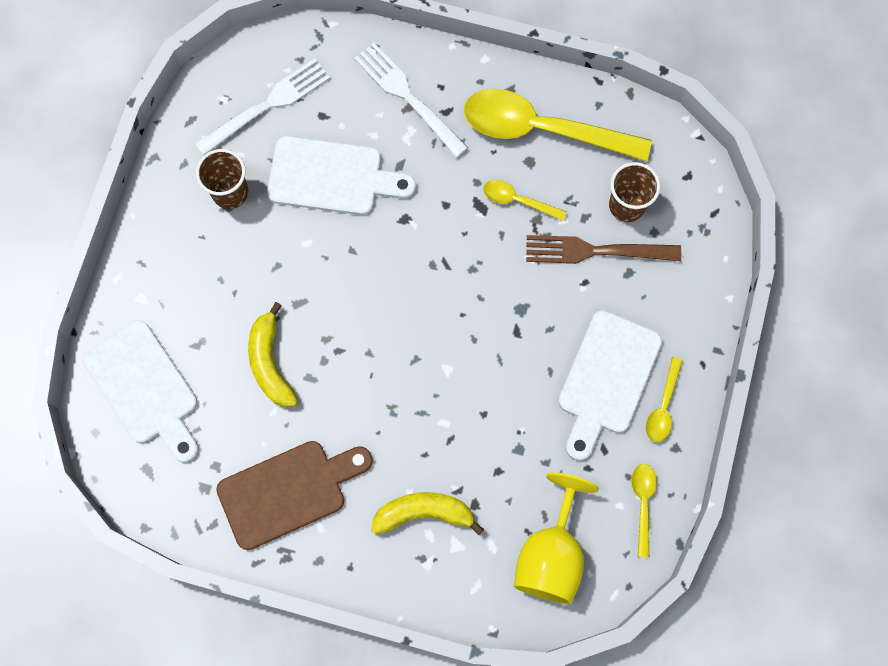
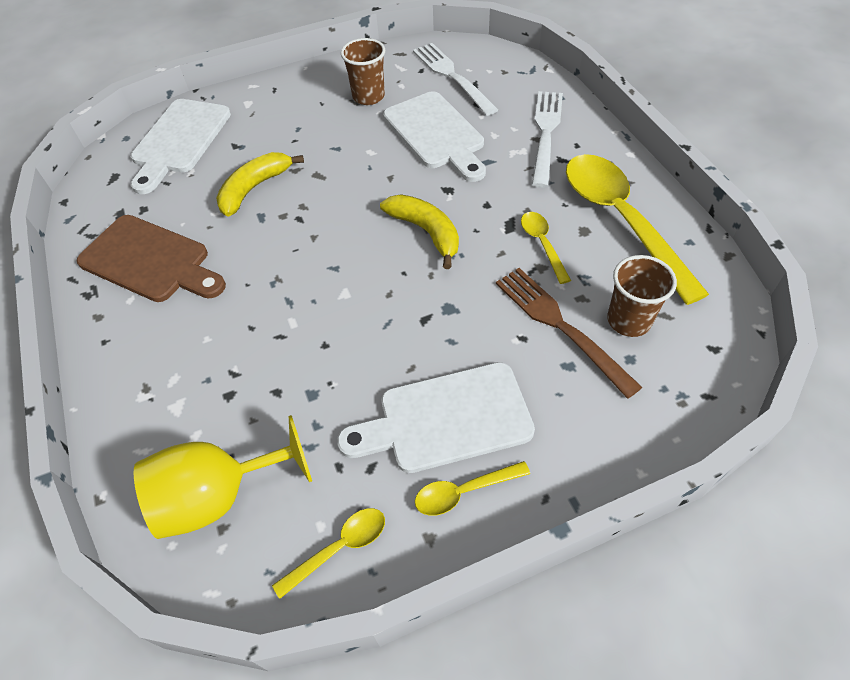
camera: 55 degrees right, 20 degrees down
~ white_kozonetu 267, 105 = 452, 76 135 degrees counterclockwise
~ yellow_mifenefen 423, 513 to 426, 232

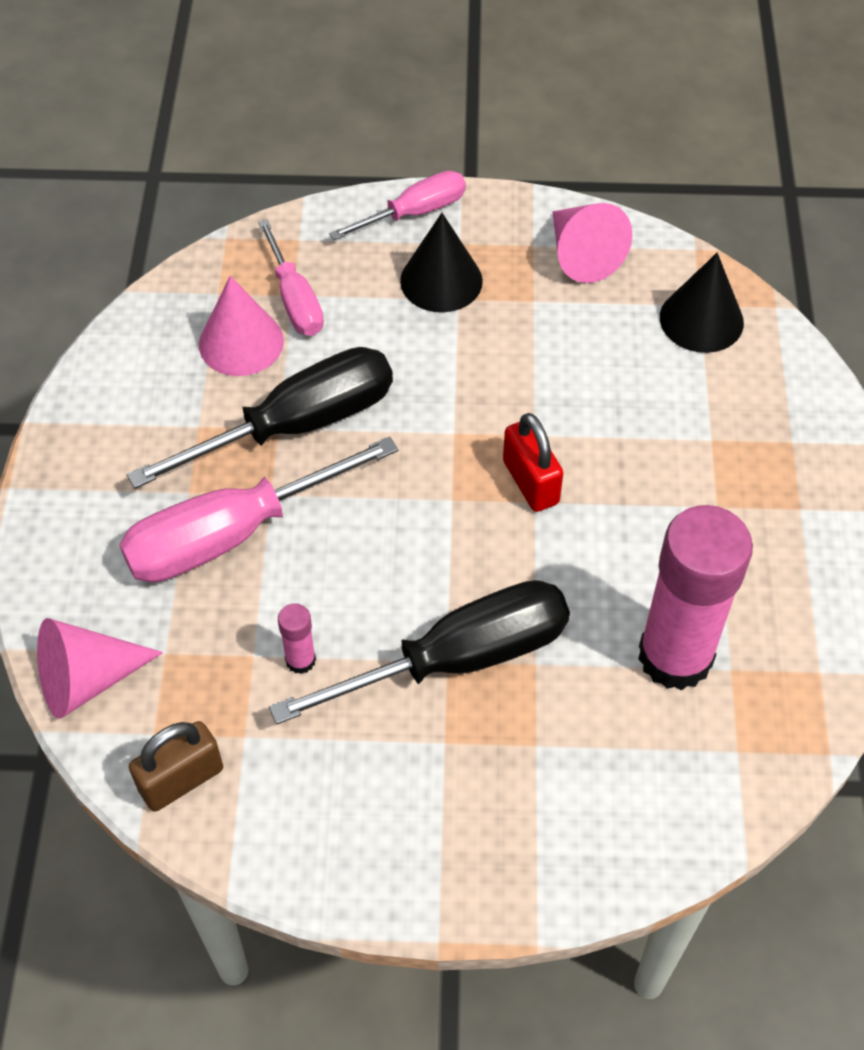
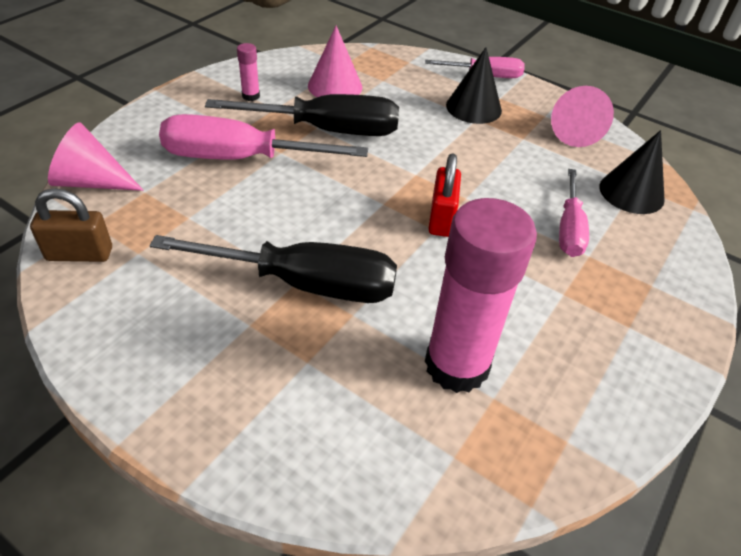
camera: 30 degrees right, 10 degrees down
~ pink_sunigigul 295, 300 to 569, 229
~ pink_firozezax 300, 660 to 251, 96

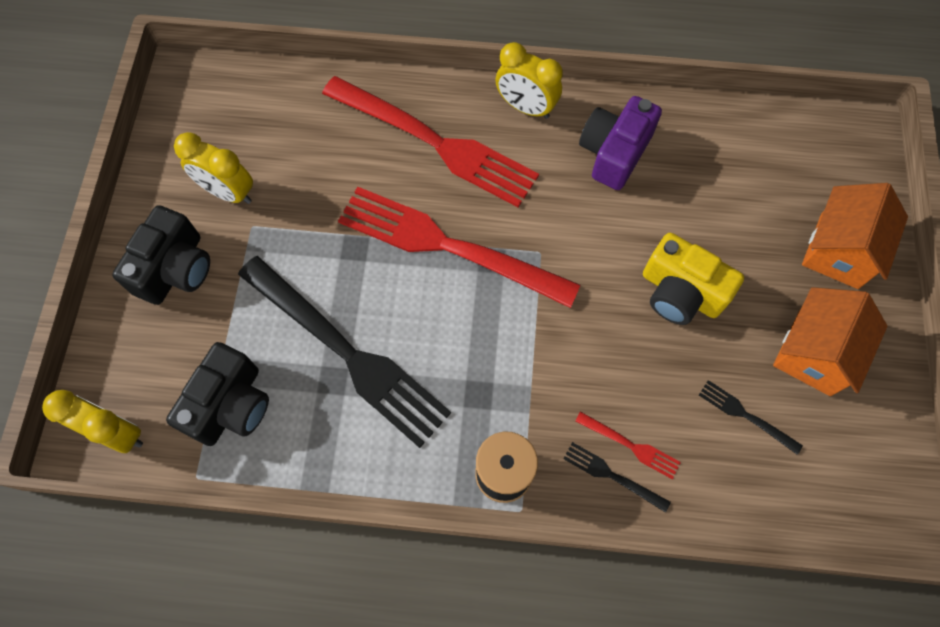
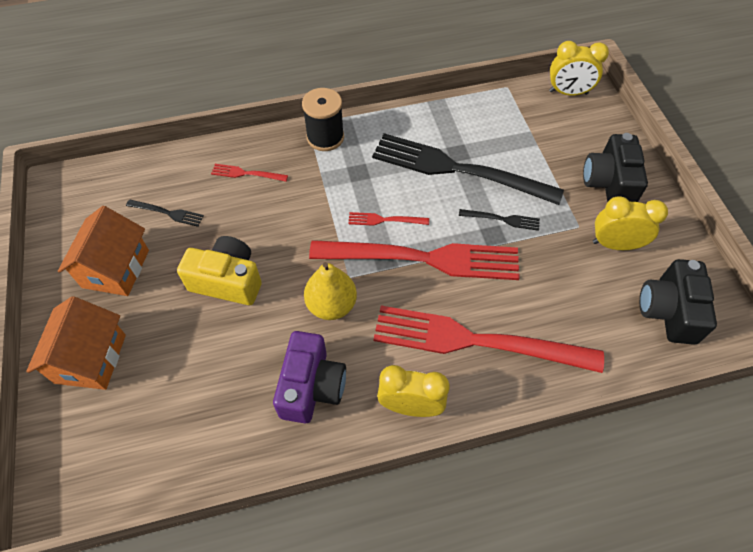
camera: 160 degrees right, 10 degrees down
~ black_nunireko 230, 405 to 668, 311
~ black_kozonetu 611, 475 to 503, 219
+ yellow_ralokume 331, 305
+ red_kozonetu 384, 220

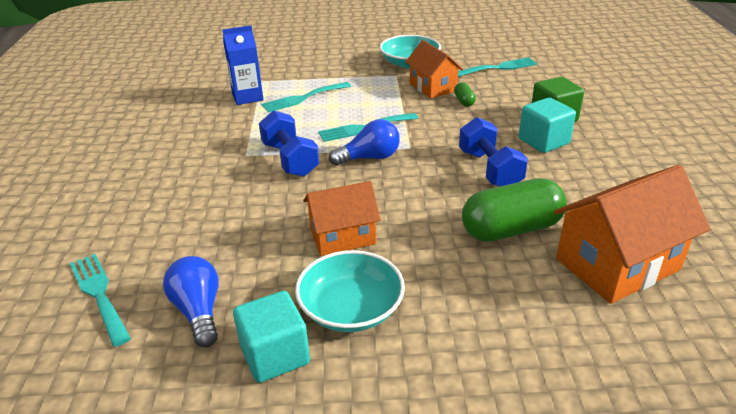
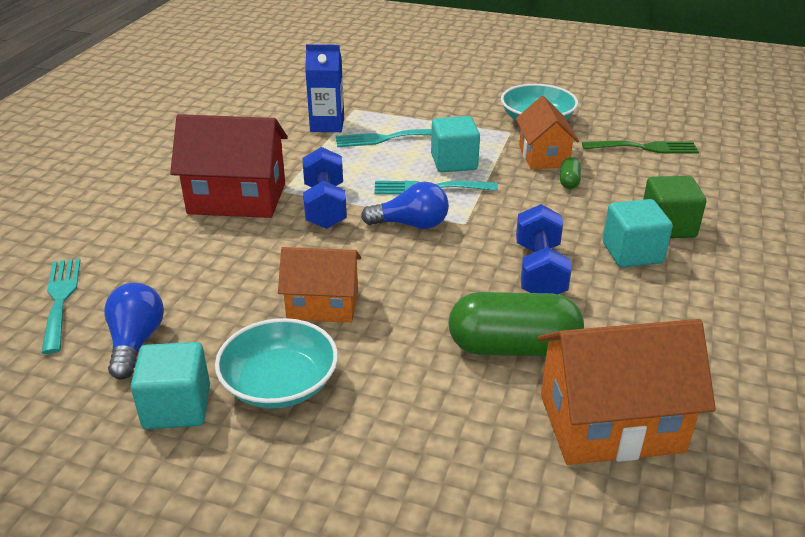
camera: 20 degrees right, 0 degrees up
~ turquoise_kozonetu 499, 67 to green_kozonetu 645, 148
+ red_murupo 237, 198
+ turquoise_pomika 454, 162

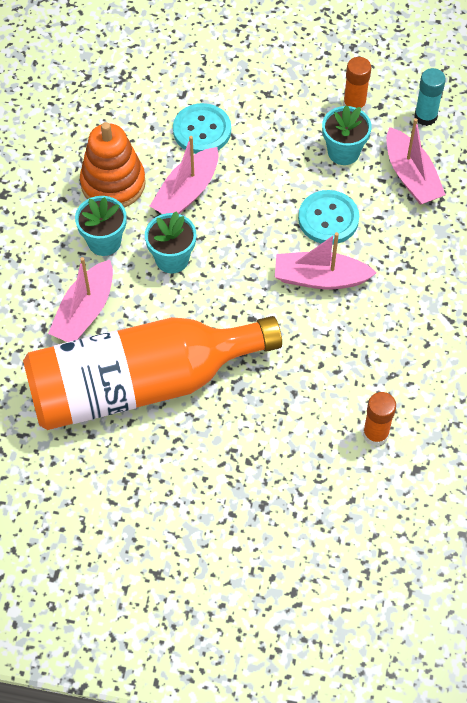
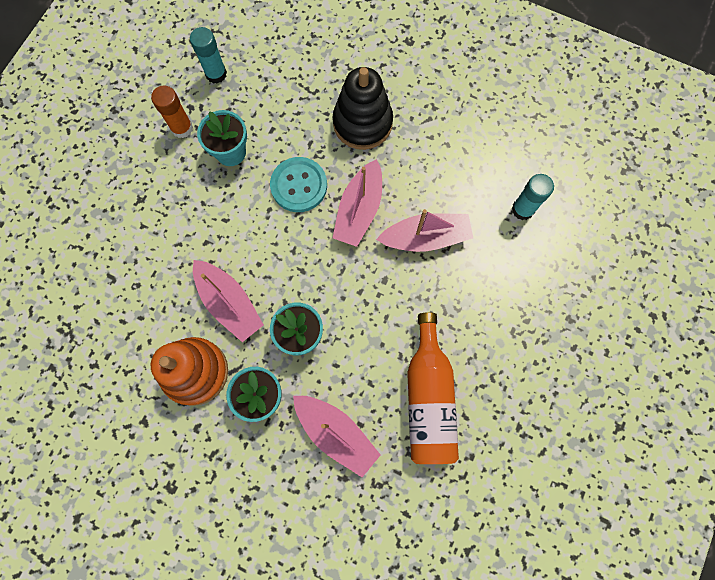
camera: 75 degrees left, 15 degrees up
~ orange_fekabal 139, 384 = 428, 398 x0.60
- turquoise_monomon 202, 130
~ orange_firozezax 375, 434 to turquoise_firozezax 522, 209
~ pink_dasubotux 411, 176 to 425, 237
+ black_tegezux 362, 123

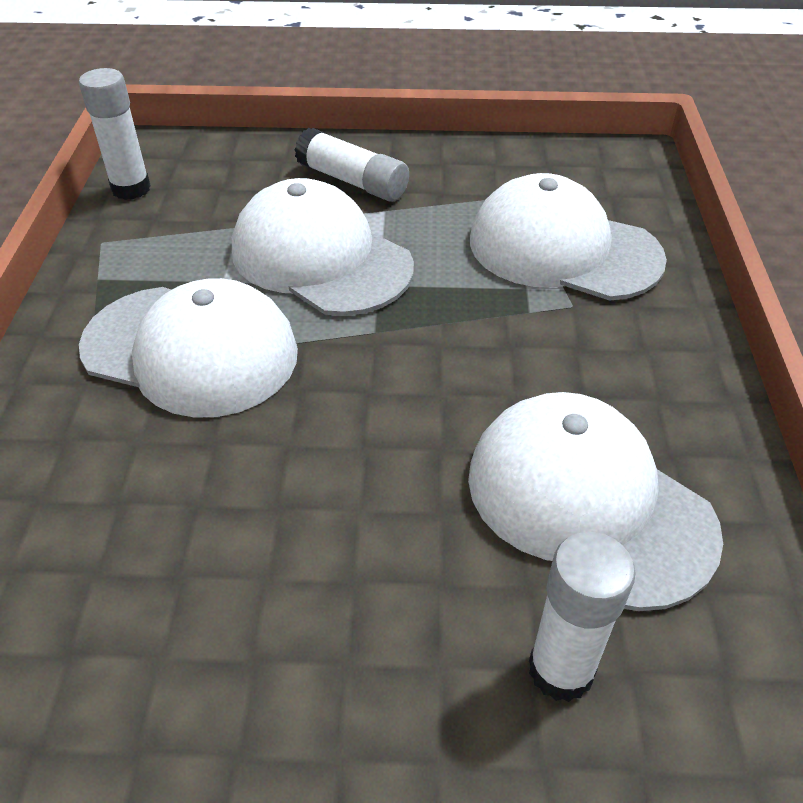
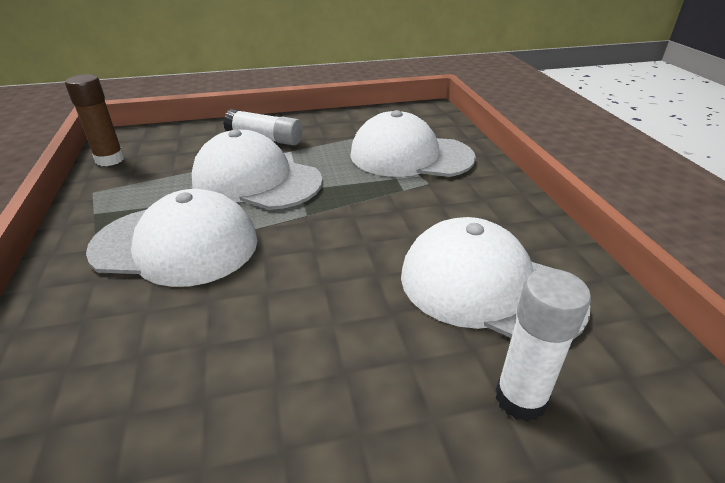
camera: 15 degrees left, 10 degrees down
~ white_firozezax 131, 189 to brown_firozezax 110, 160

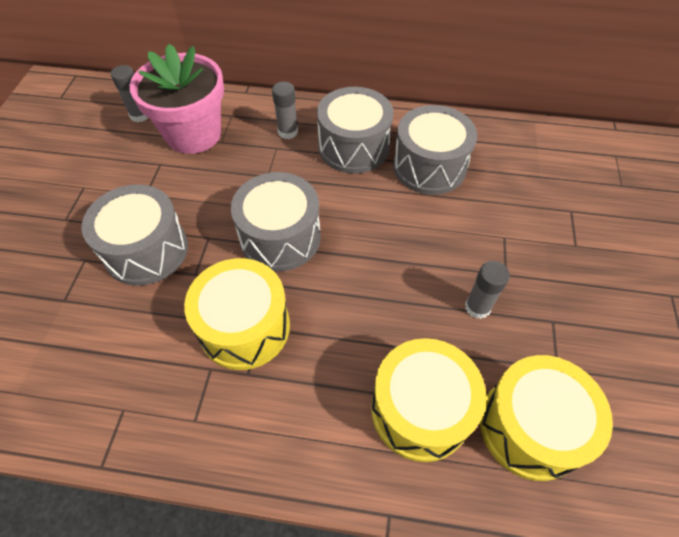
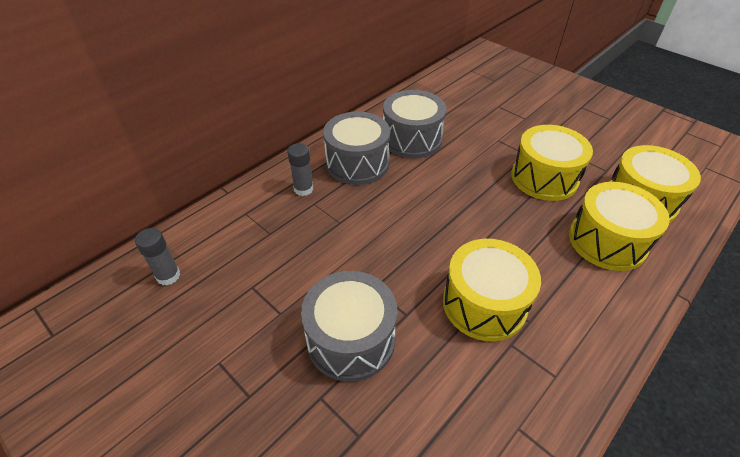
camera: 55 degrees left, 10 degrees down
- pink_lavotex 193, 134
- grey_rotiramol 280, 237
~ grey_firozezax 477, 307 to yellow_rotiramol 544, 178

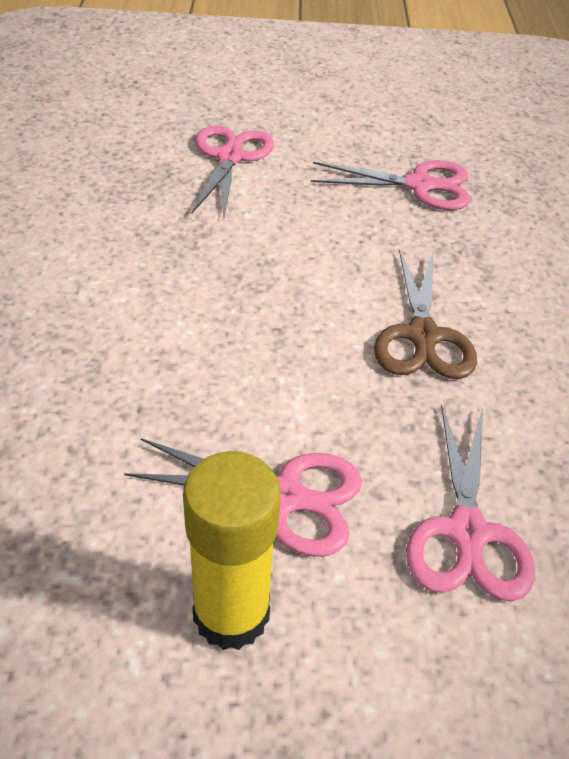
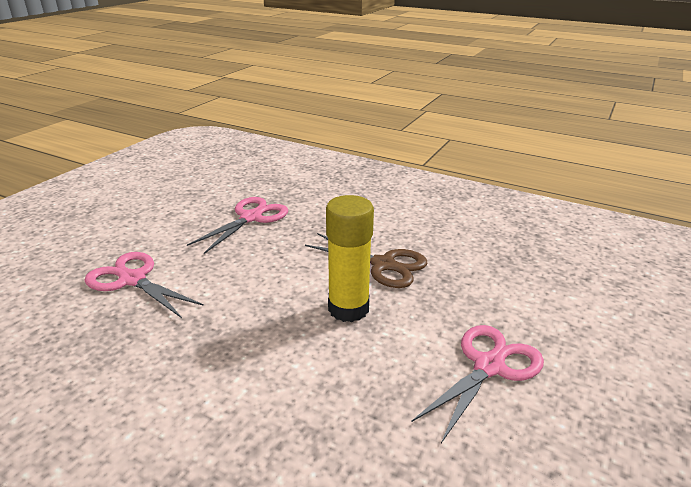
camera: 60 degrees left, 15 degrees down
~ yellow_firozezax 231, 614 to 348, 308
- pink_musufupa 467, 532

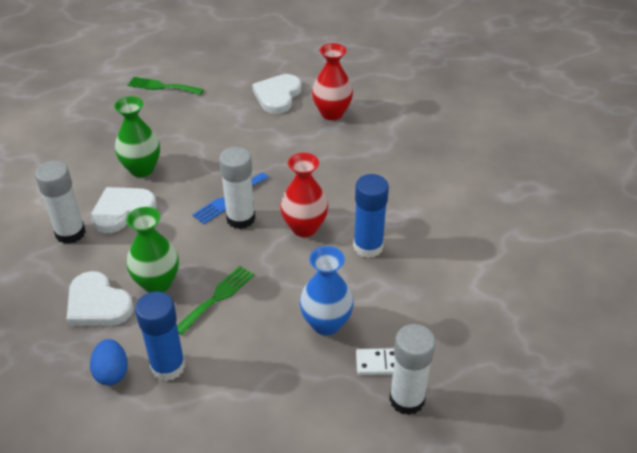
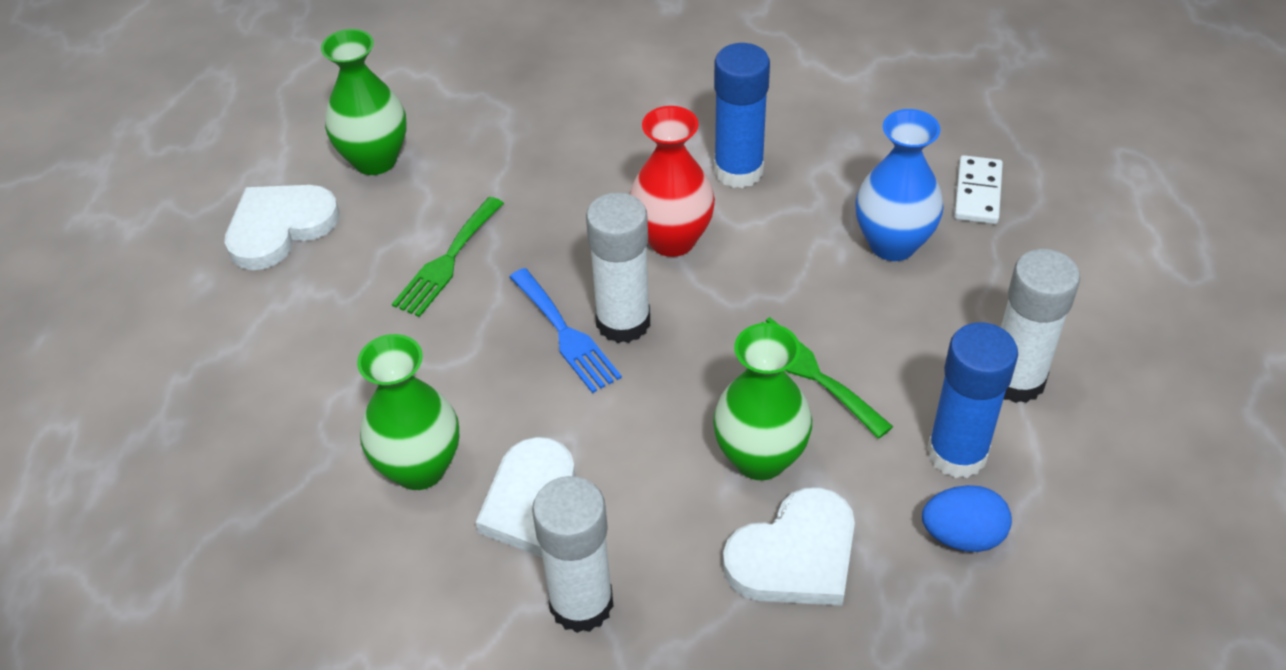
camera: 75 degrees left, 5 degrees up
~ green_kozonetu 162, 86 to 447, 261
~ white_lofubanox 277, 96 = 280, 228 105 degrees clockwise
~ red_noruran 332, 113 to green_noruran 375, 160
~ white_firozezax 407, 399 to 1016, 380

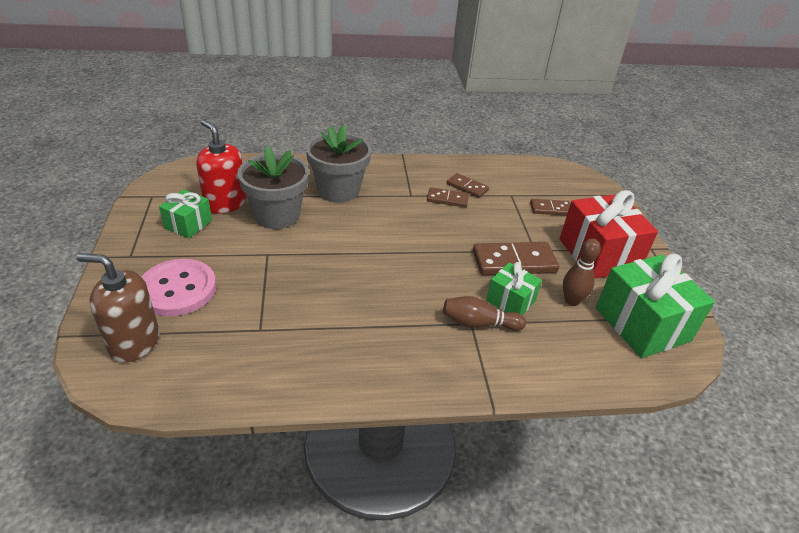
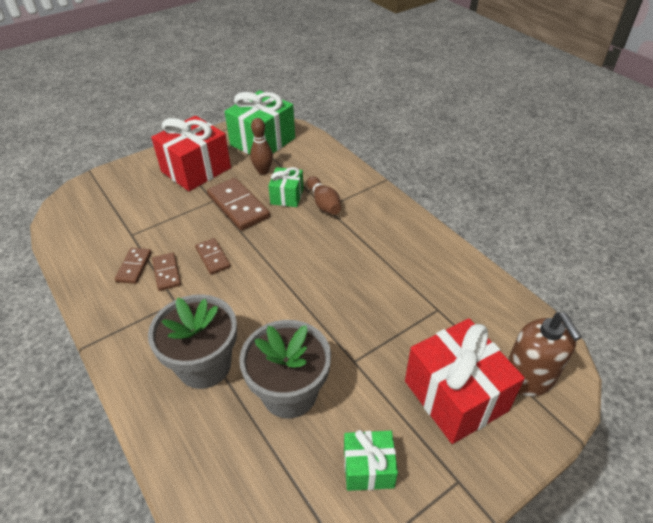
camera: 115 degrees left, 5 degrees up
~ pink_monomon 178, 289 to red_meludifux 455, 396
- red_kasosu 225, 203
~ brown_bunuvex 550, 209 to 213, 257

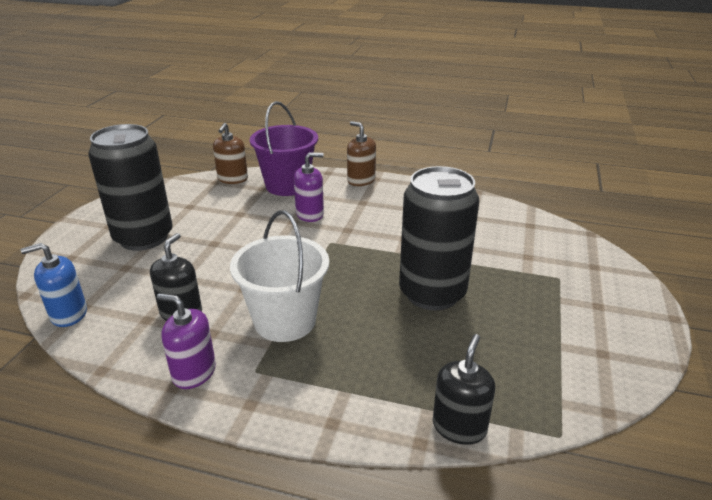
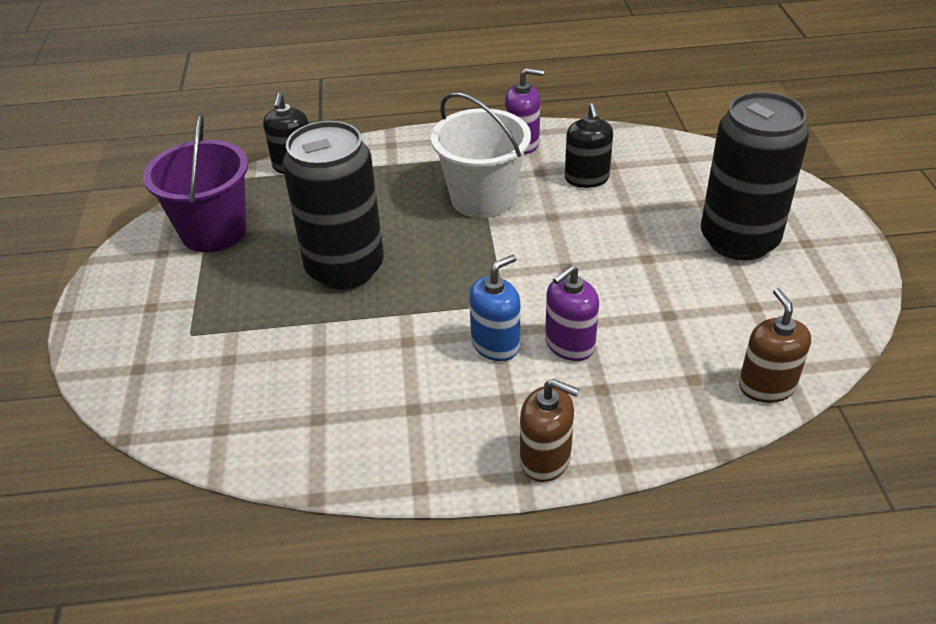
camera: 160 degrees right, 10 degrees up
~ blue_kasosu 69, 314 to 495, 344
~ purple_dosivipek 287, 185 to 214, 231

